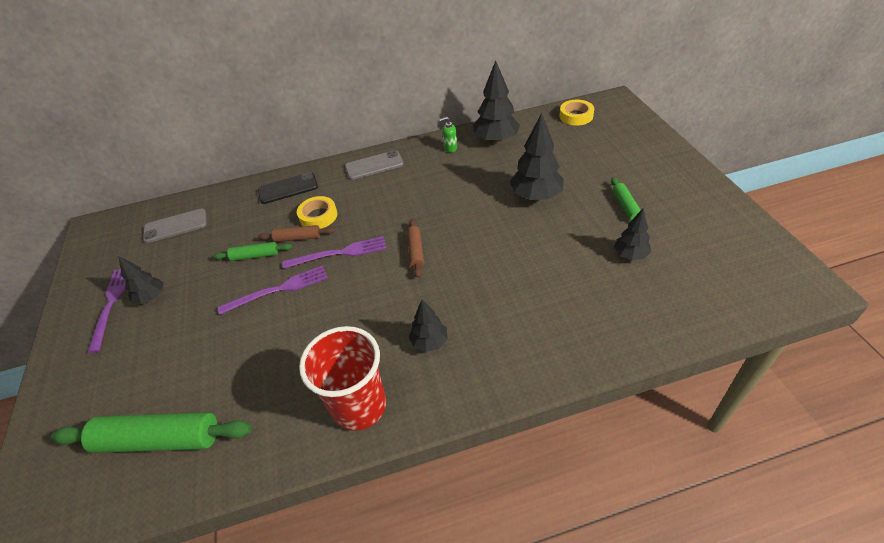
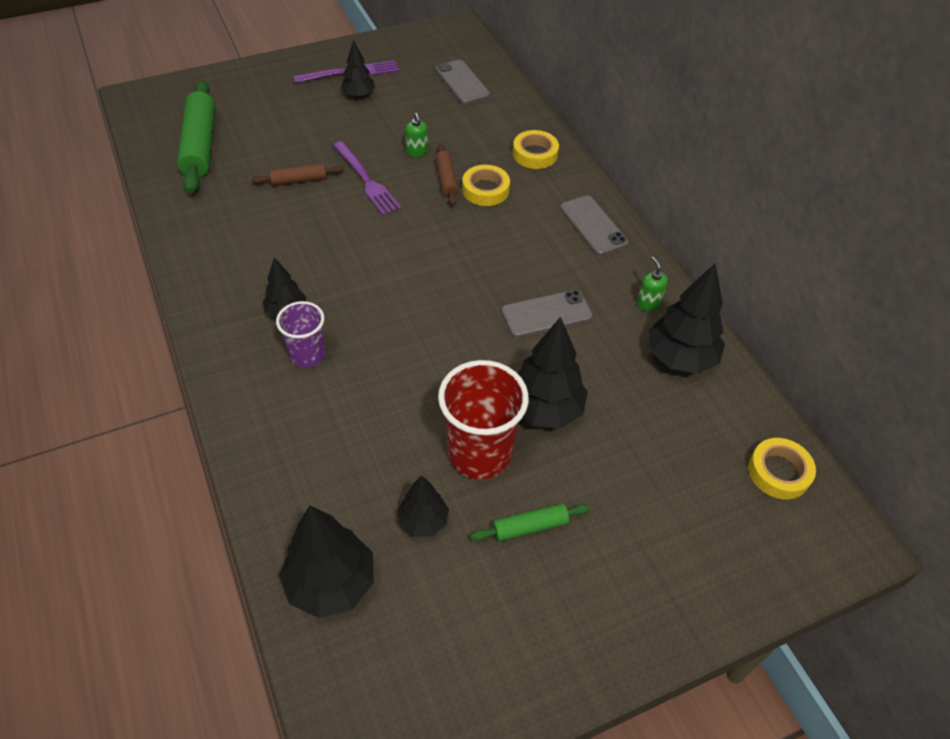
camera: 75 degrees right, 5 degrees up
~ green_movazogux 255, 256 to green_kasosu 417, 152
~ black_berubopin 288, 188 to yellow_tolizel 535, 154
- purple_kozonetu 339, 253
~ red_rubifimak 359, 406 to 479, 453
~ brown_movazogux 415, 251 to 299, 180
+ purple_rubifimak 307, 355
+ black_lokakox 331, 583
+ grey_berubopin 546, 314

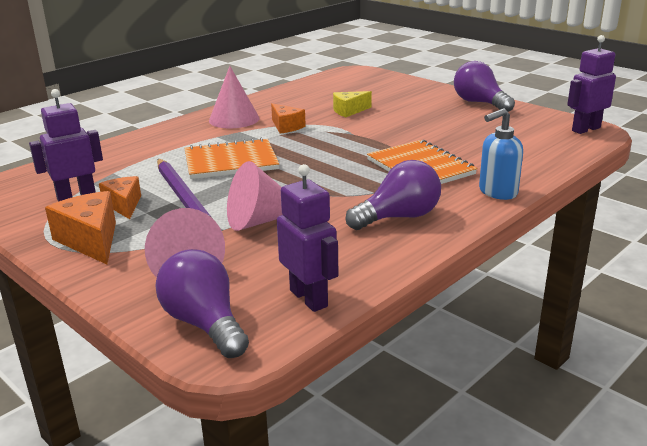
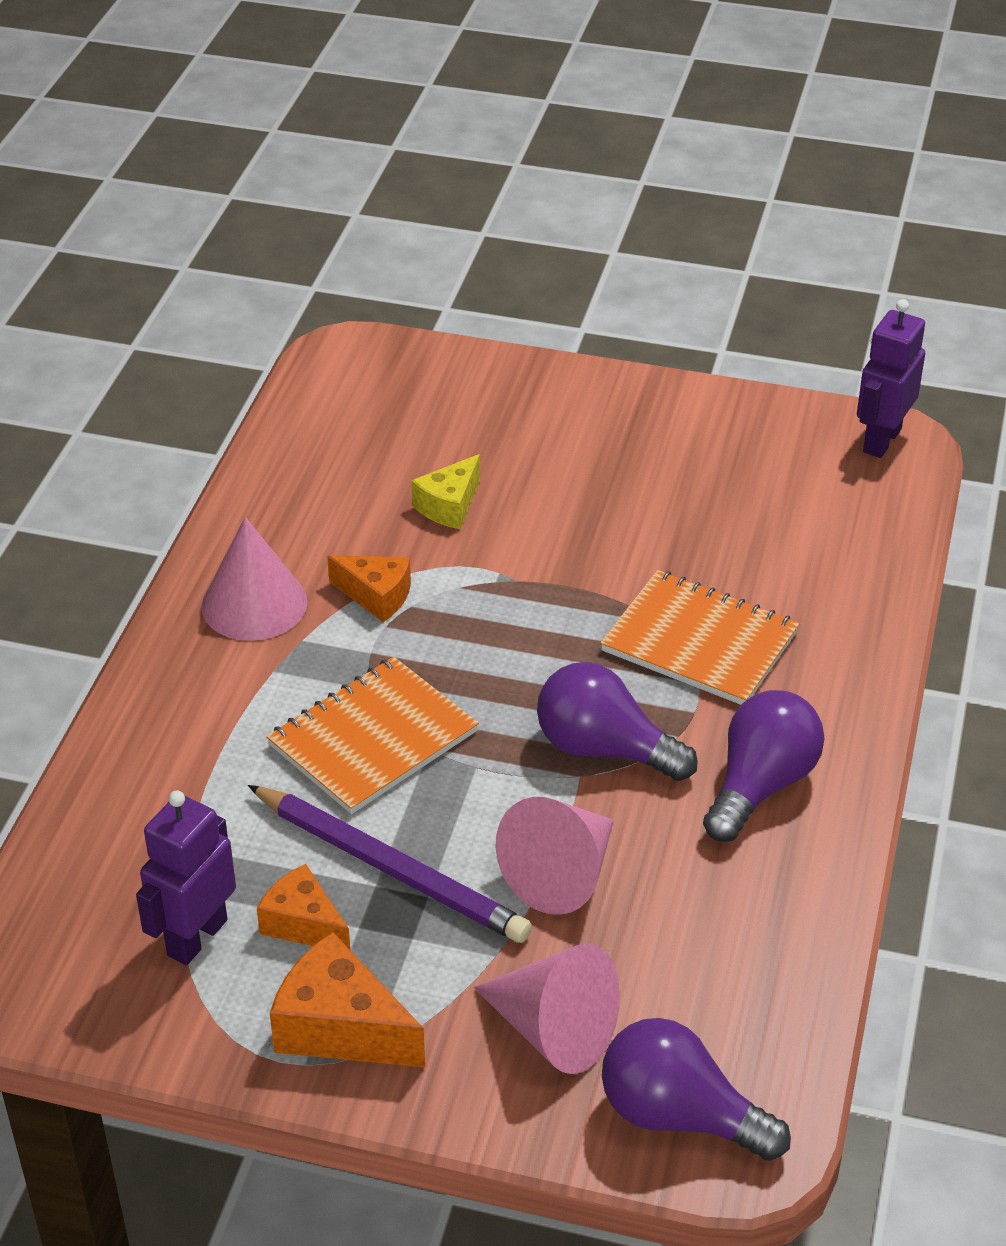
camera: 30 degrees left, 15 degrees up
- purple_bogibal 309, 298
~ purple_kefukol 479, 103 to 604, 749
- blue_kasosu 497, 192

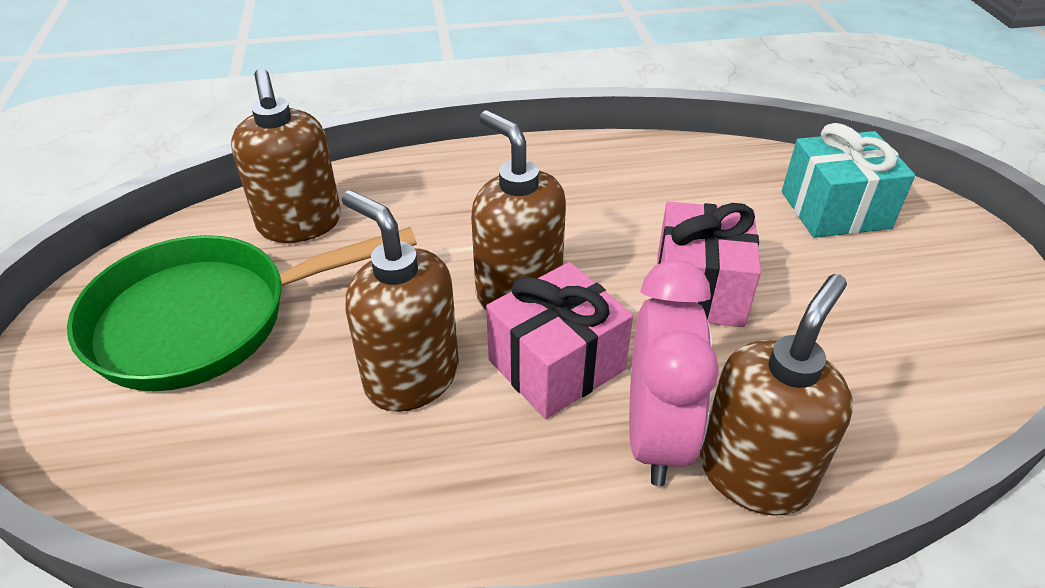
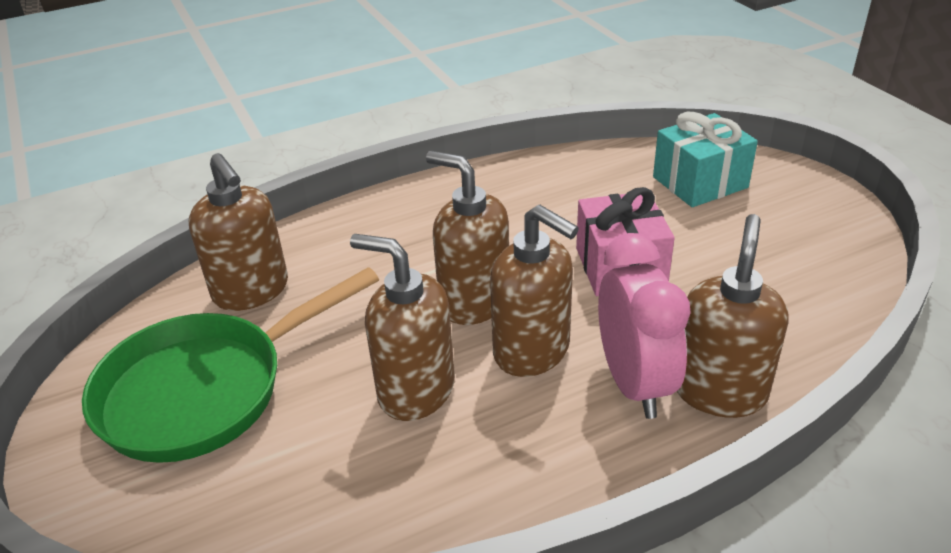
camera: 15 degrees left, 5 degrees down
~ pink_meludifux 556, 365 to brown_kasosu 532, 351

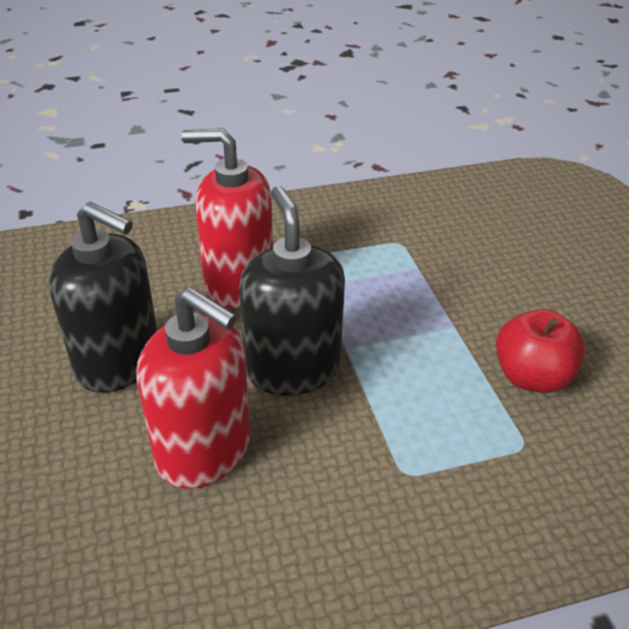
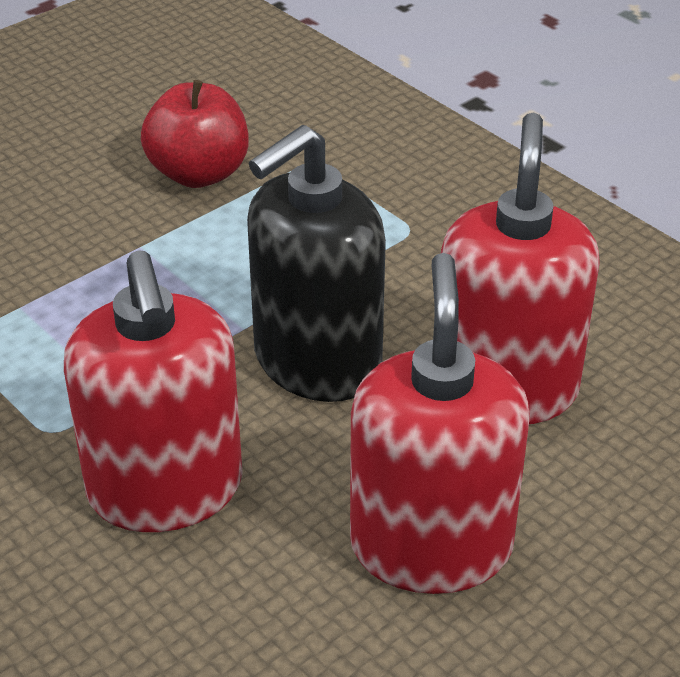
camera: 115 degrees left, 0 degrees up
~ black_kasosu 119, 362 to red_kasosu 431, 546

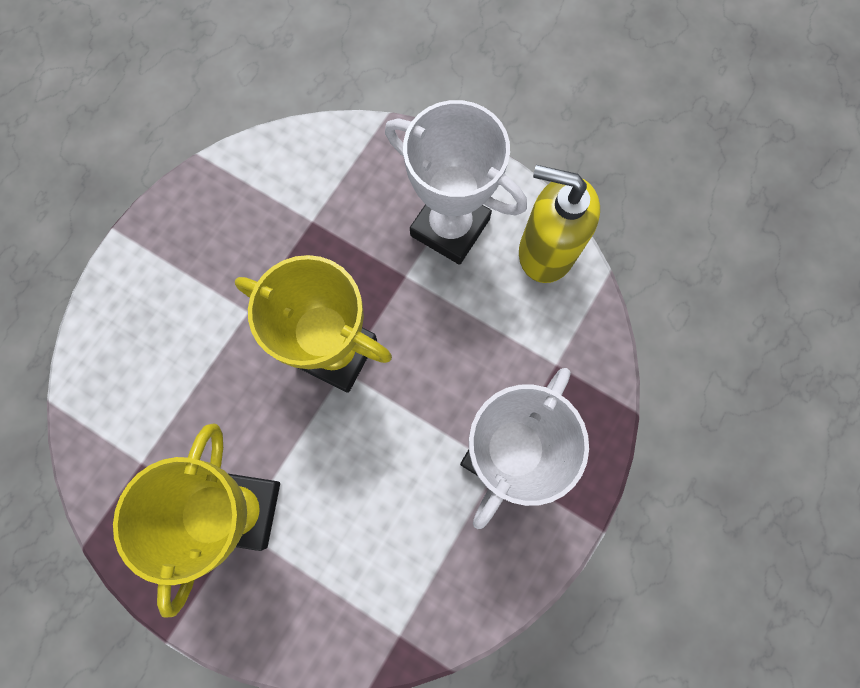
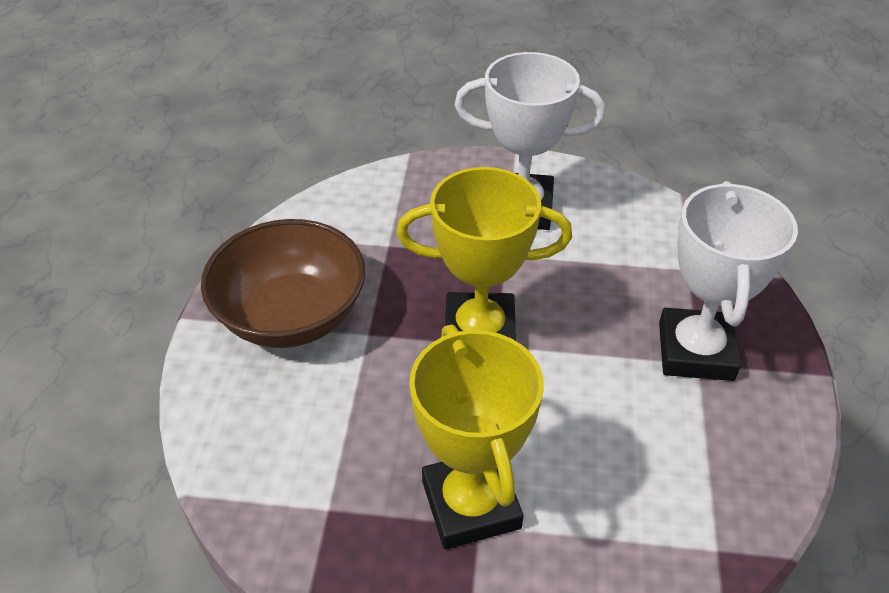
camera: 25 degrees left, 30 degrees down
- yellow_kasosu 545, 251
+ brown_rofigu 291, 315

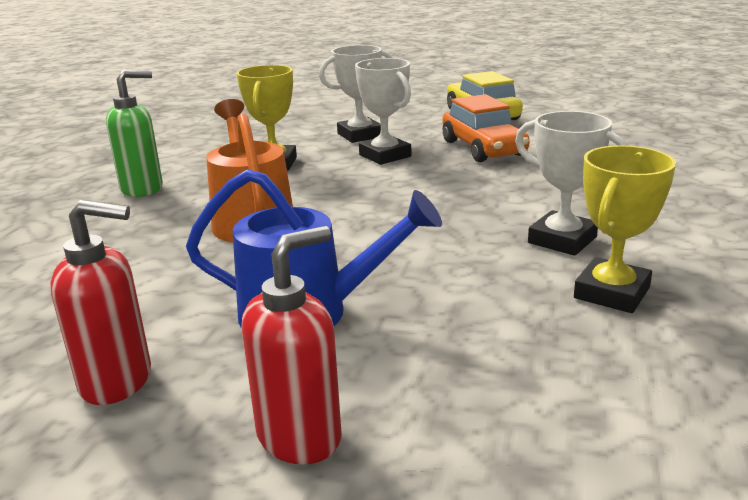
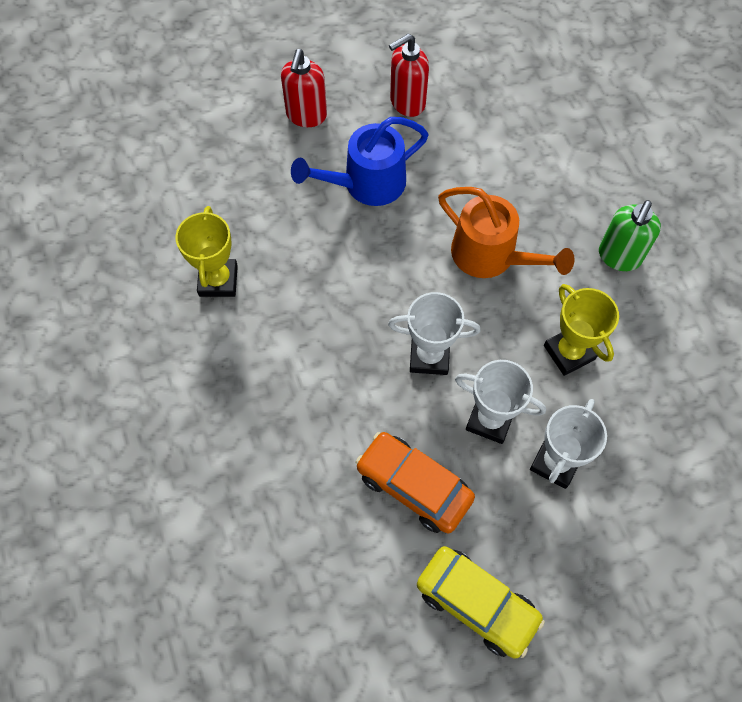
camera: 145 degrees right, 40 degrees up
~ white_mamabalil 562, 240 to 429, 356

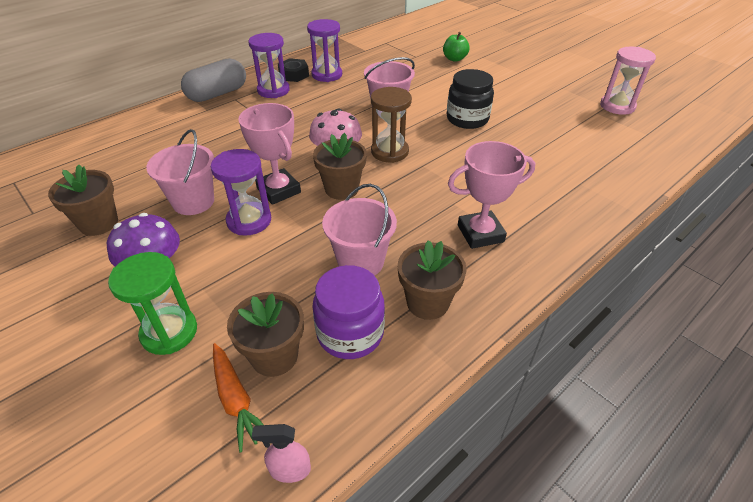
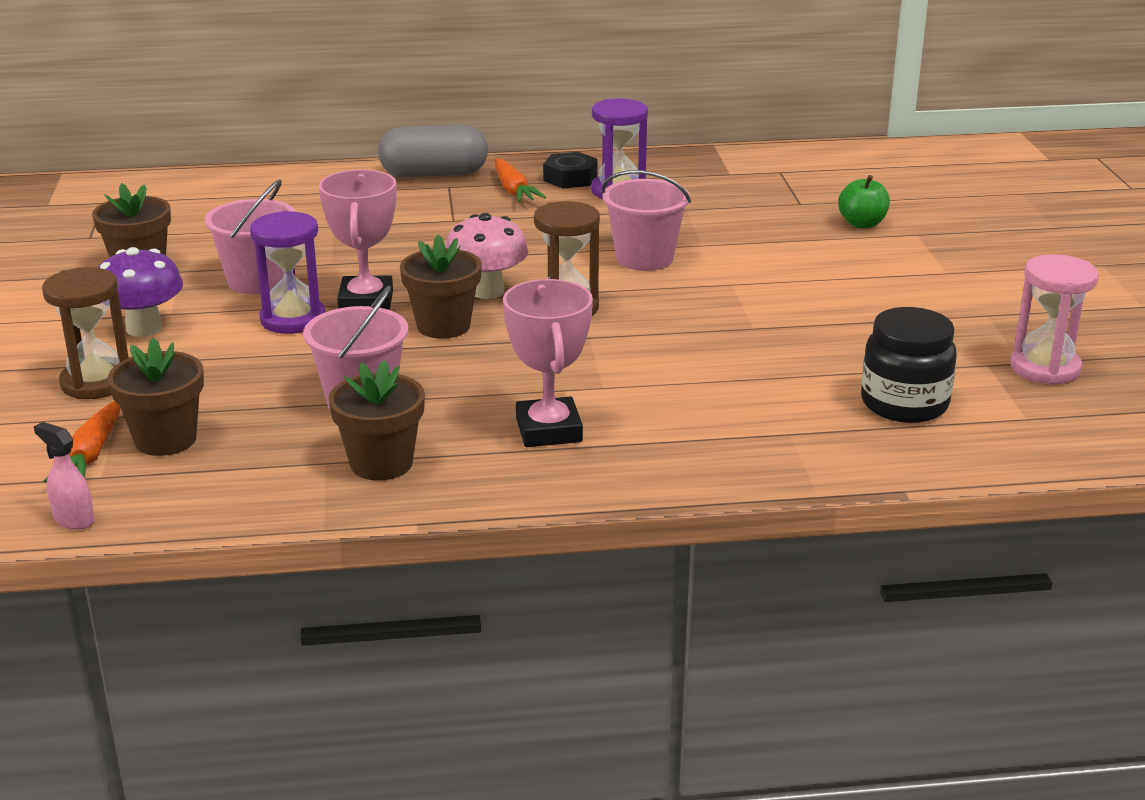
camera: 35 degrees right, 15 degrees down
~ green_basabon 169, 332 to brown_basabon 96, 382
~ purple_basabon 273, 90 to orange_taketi 513, 190
- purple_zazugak 350, 333
~ black_zazugak 467, 119 to 904, 404
~ pink_mamabalil 480, 233 = 548, 430 60 degrees clockwise

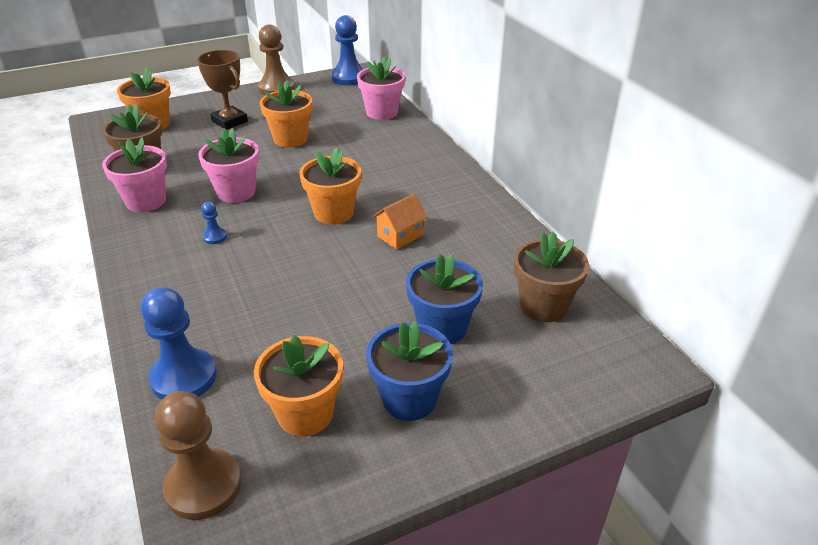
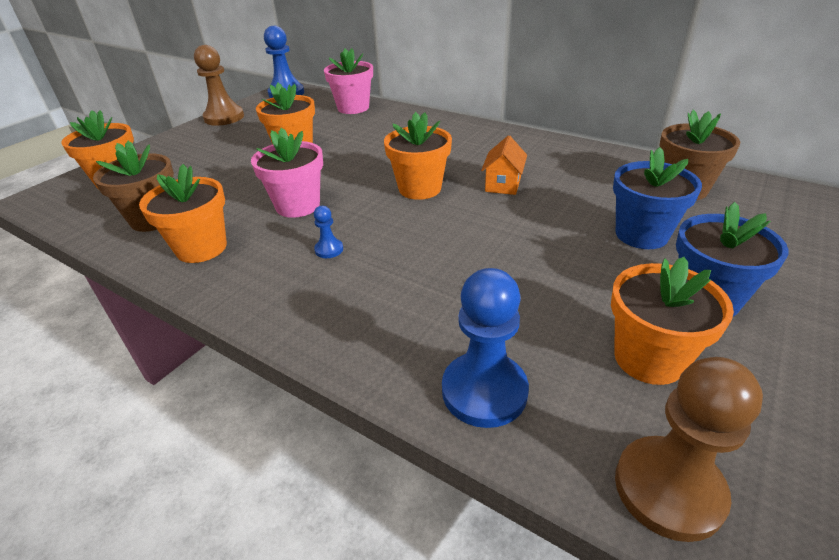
camera: 30 degrees left, 0 degrees up
~ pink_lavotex 146, 201 to orange_lavotex 201, 248
- brown_mamabalil 229, 121

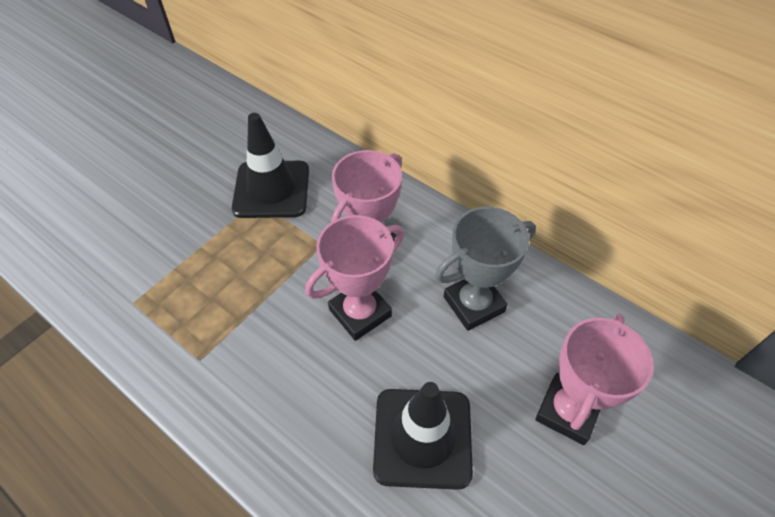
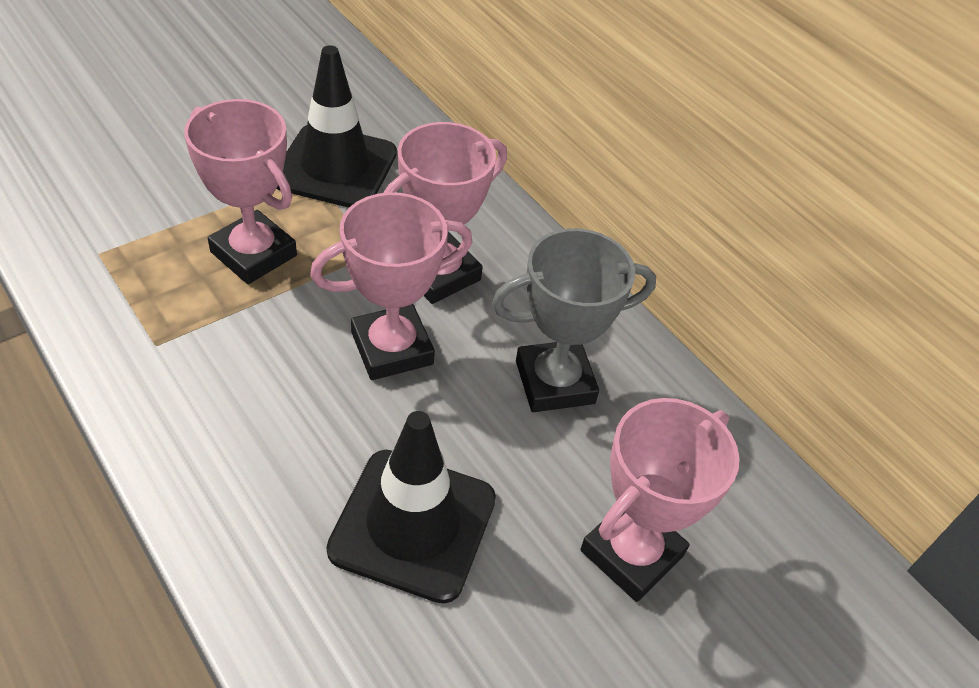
camera: 10 degrees right, 5 degrees down
+ pink_mamabalil 253, 254

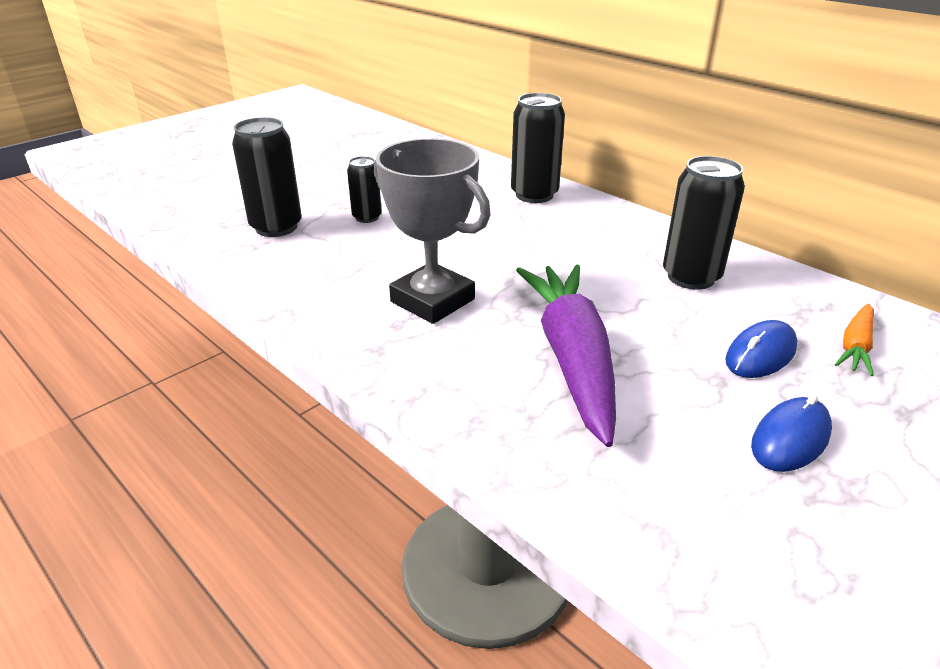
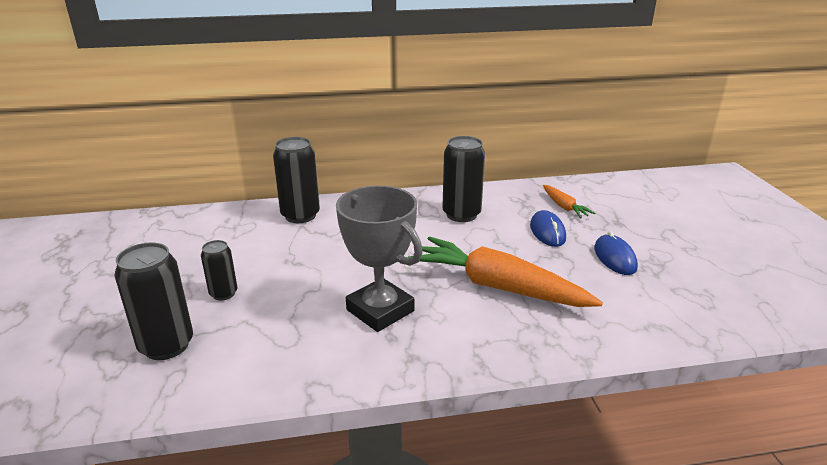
camera: 55 degrees left, 5 degrees down
~ grey_mamabalil 432, 300 = 380, 310 60 degrees clockwise
~ purple_taketi 571, 358 to orange_taketi 497, 287

